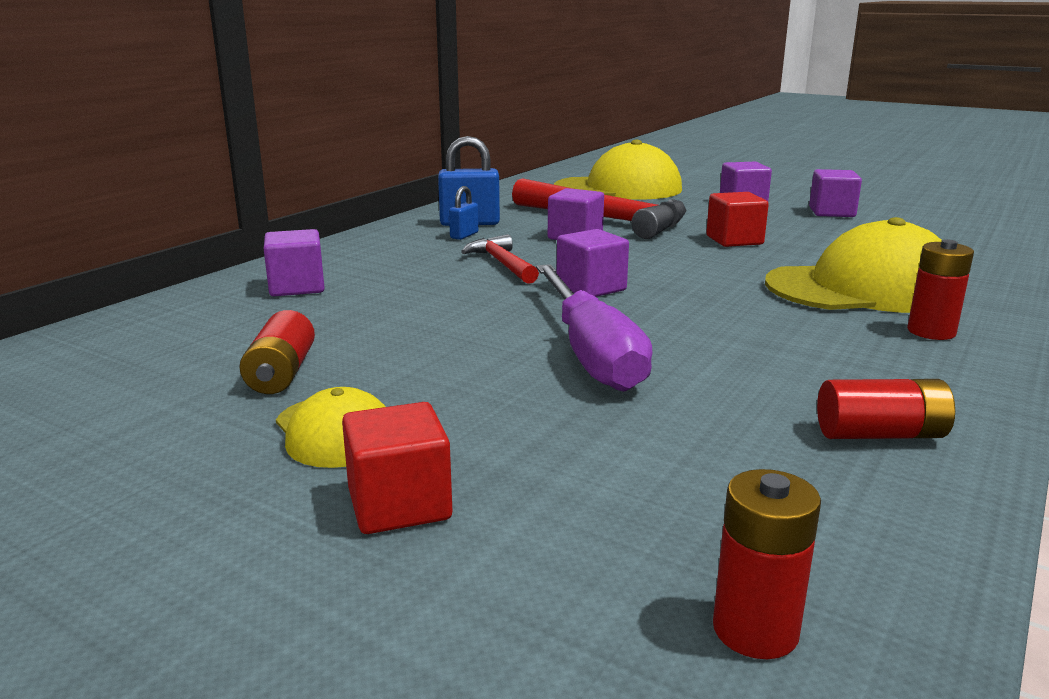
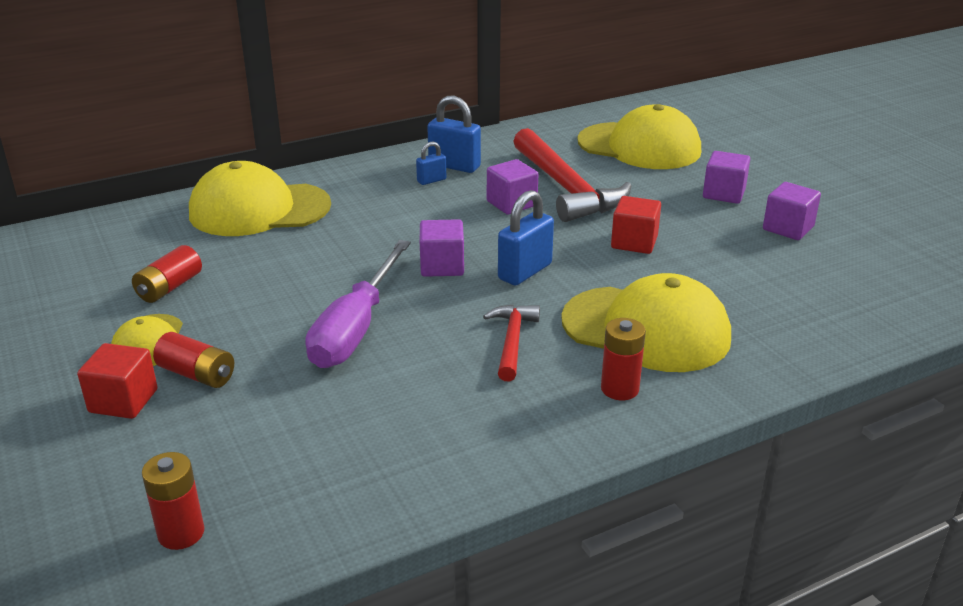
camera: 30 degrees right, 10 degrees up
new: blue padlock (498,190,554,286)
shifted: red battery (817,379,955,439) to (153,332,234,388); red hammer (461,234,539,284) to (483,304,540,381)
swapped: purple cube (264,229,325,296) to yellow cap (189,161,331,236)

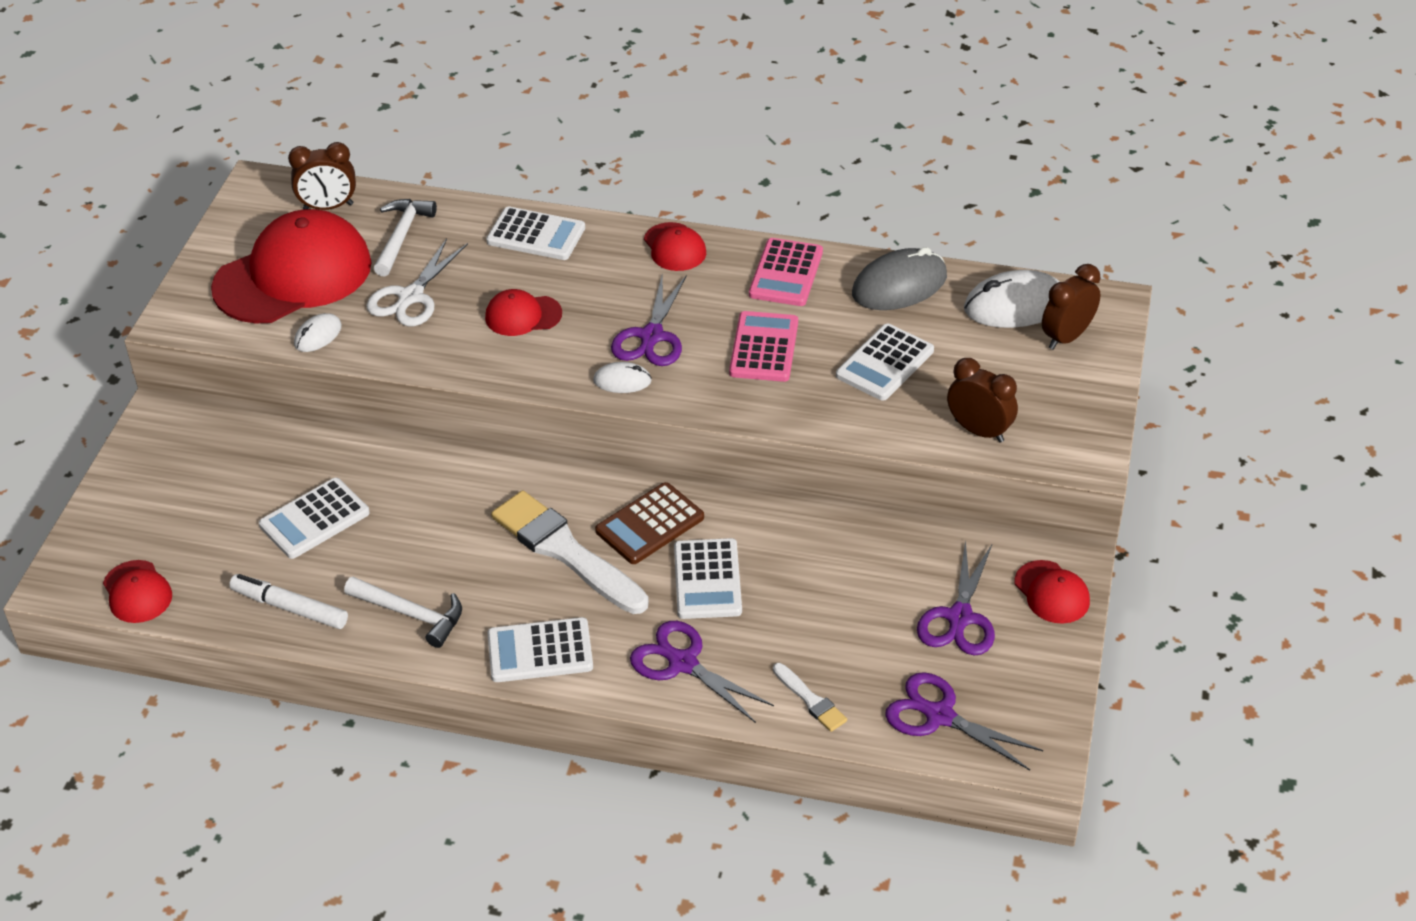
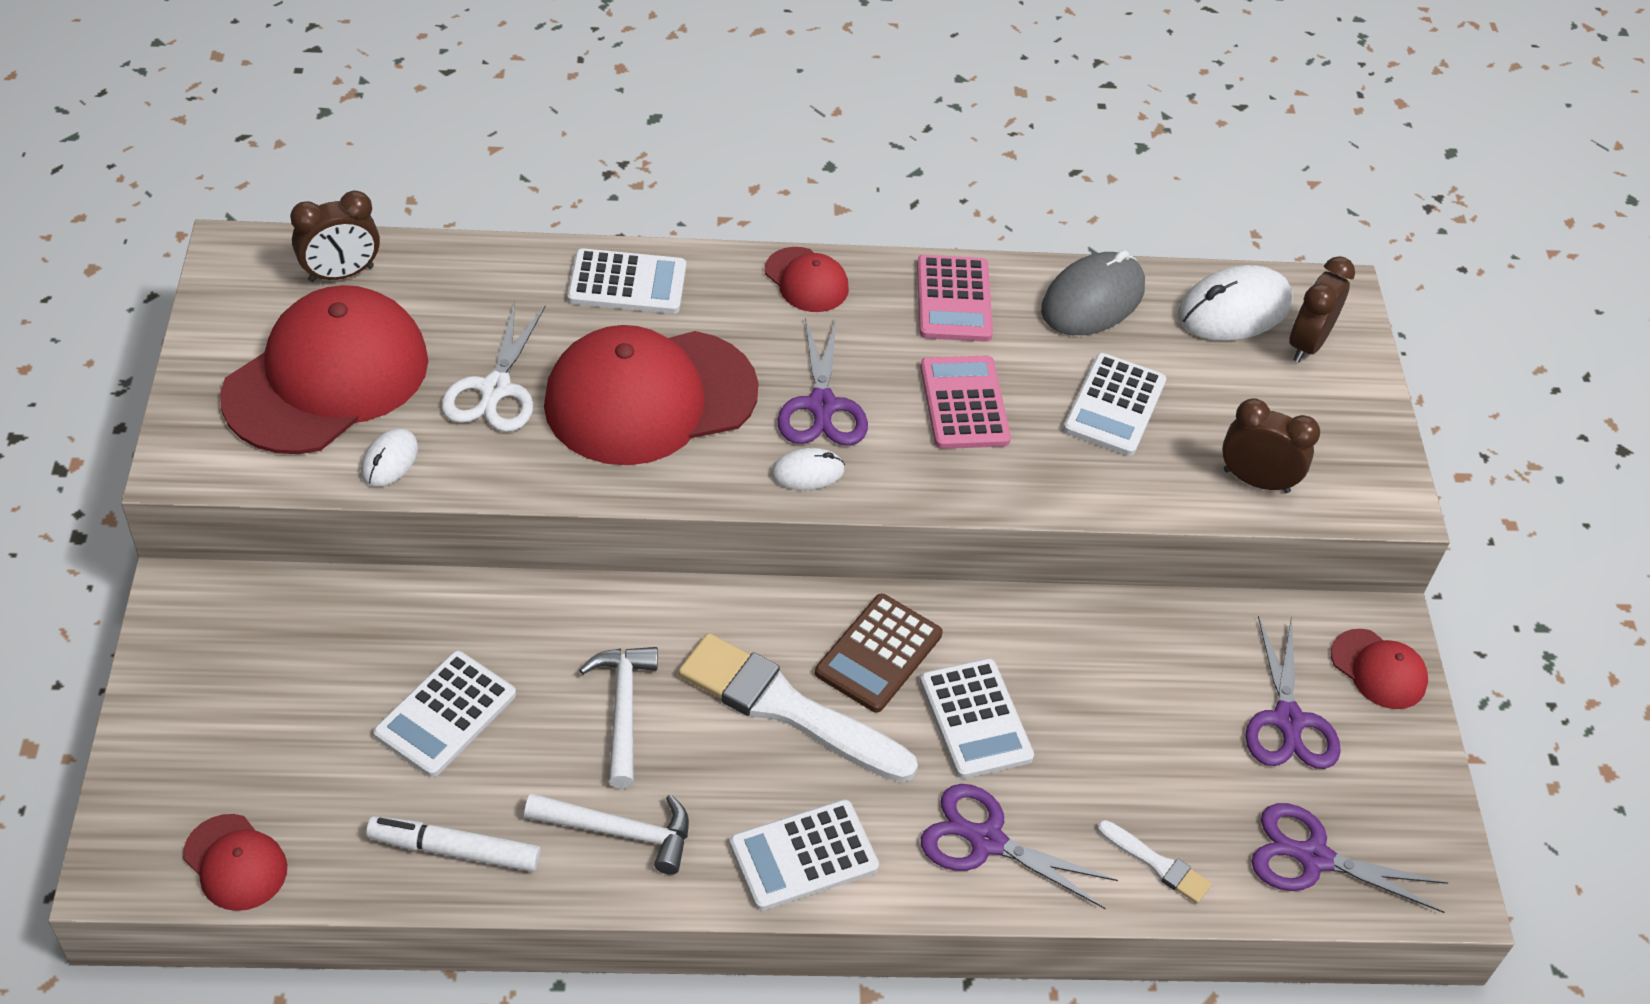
camera: 20 degrees left, 5 degrees up
shifted: white hammer (374,199,437,277) to (579,647,658,788)
scaled: red cap (485,289,562,336) = (544,325,759,465) x2.17

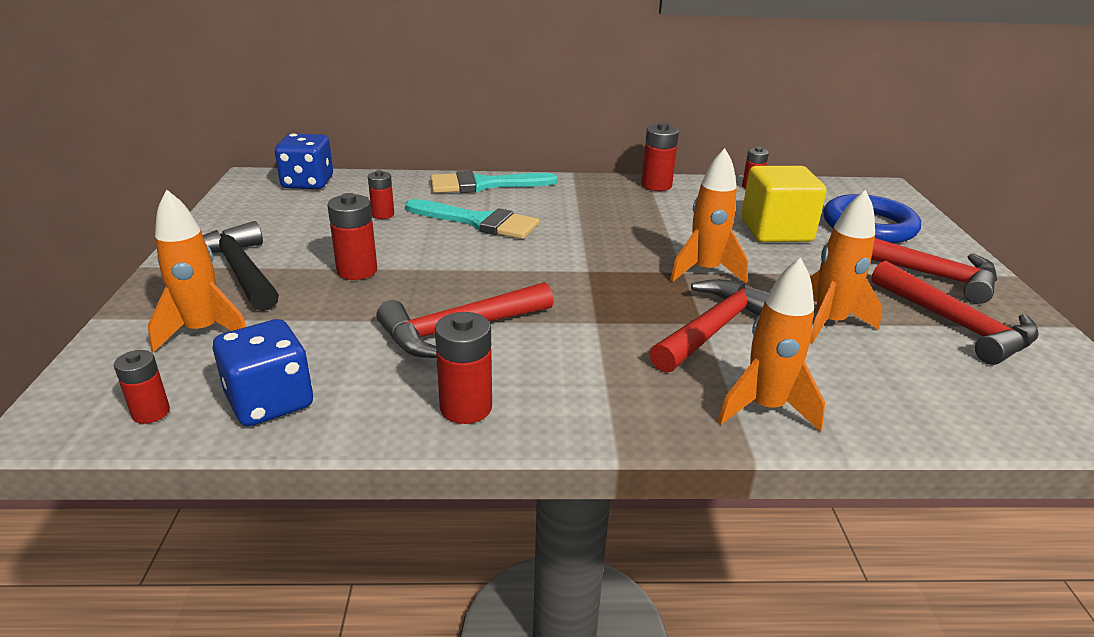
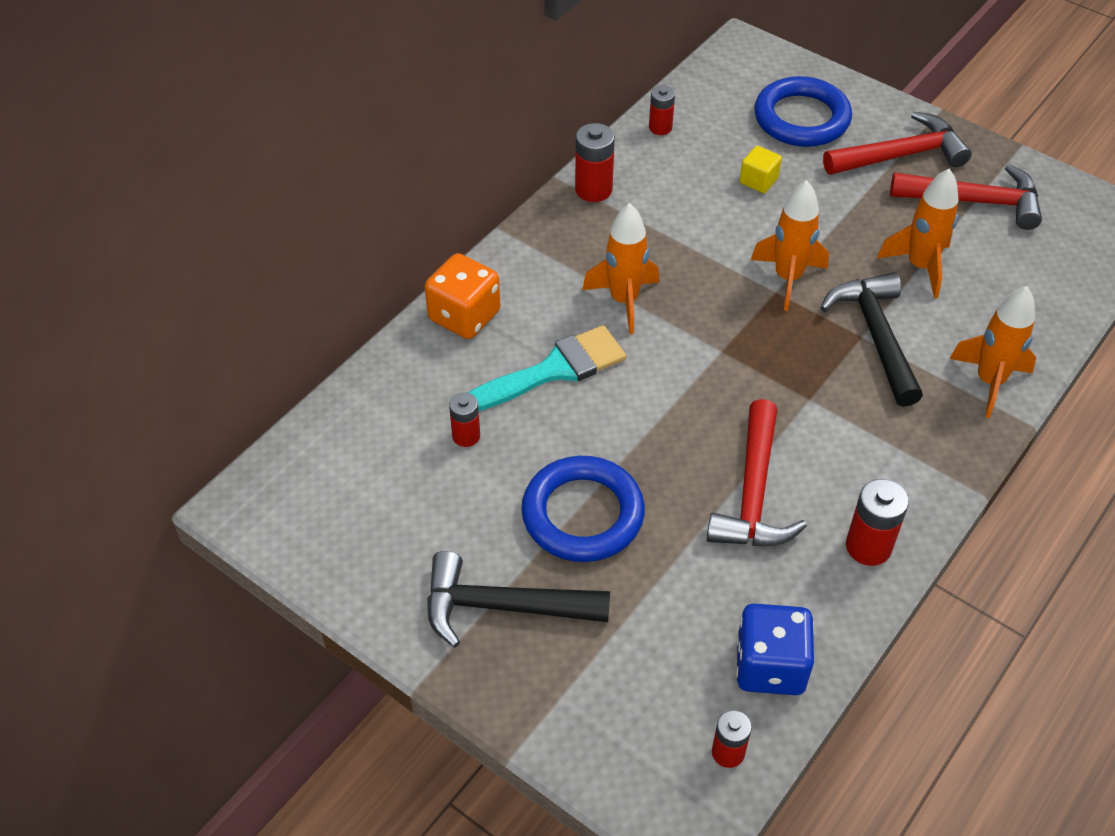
camera: 50 degrees left, 20 degrees up
gone: blue dice (275,134,333,189)
shifted: orange rocket (148,190,246,353) to (582,203,659,334)
swapped: turquoise brush (430,171,558,193) to orange dice (425,253,500,339); red battery (327,193,377,280) to blue ring (521,456,645,562)
repainted: red hammer (650,279,769,373) to black hammer (820,272,923,407)
scaled: yellow cube (741,166,827,242) = (739,146,782,193) x0.48

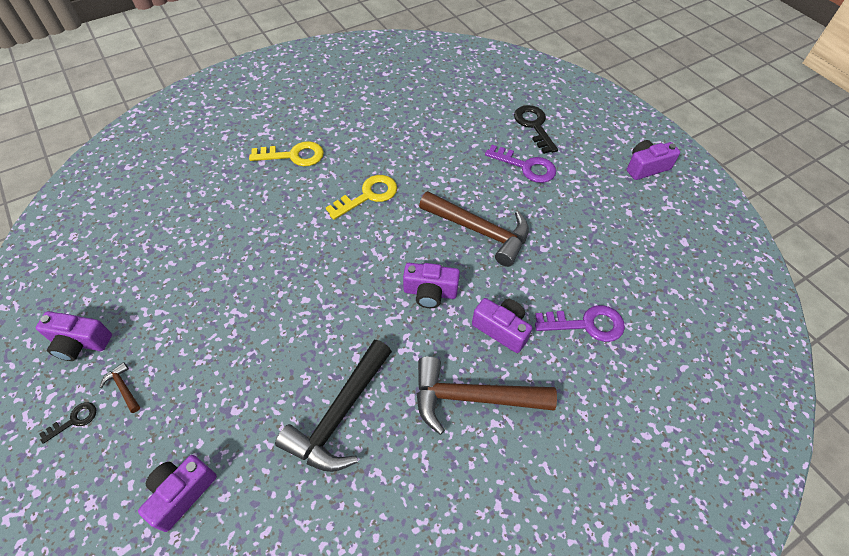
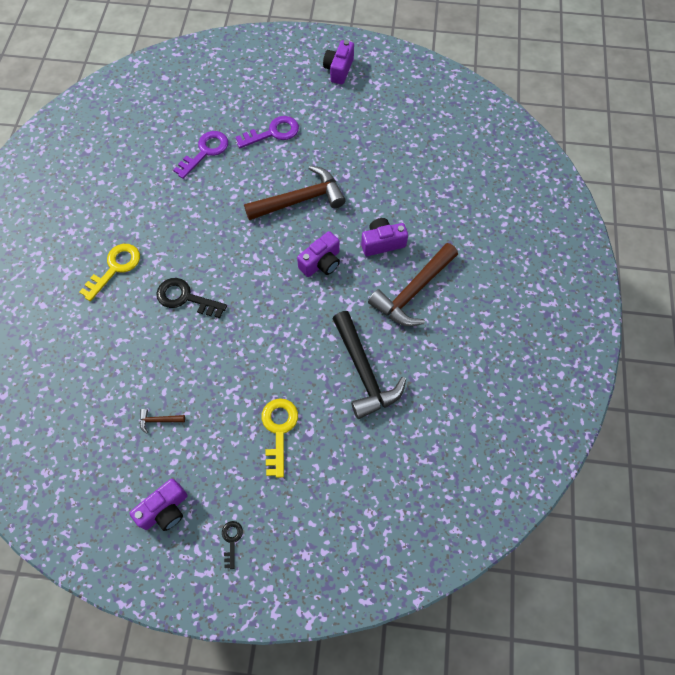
camera: 50 degrees left, 10 degrees up
gone: purple camera (138,455,217,532)
shifted: brown hammer (100,362,140,413) to (140,409,185,434); black key (514,105,558,154) to (156,278,227,318); purple key (535,305,625,342) to (173,131,228,179); yellow key (326,175,397,220) to (262,398,298,478)

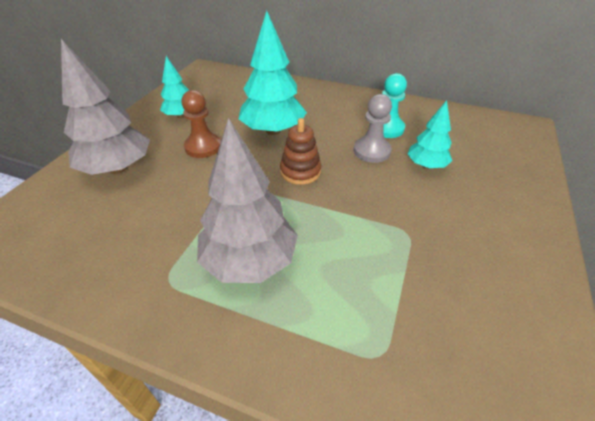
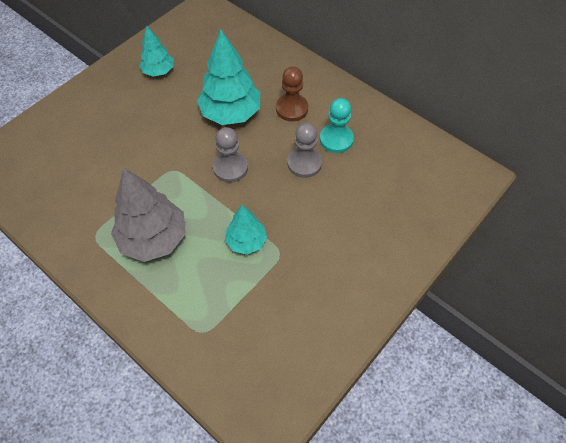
camera: 20 degrees right, 15 degrees up
gone: grey tree (61,39,150,175)
shifted: turquoise tree (407,100,452,169) to (225,205,267,255); brown pawn (181,90,221,158) to (276,66,308,122)
swapped: brown stacking toy (280,118,321,185) to grey pawn (213,127,248,182)

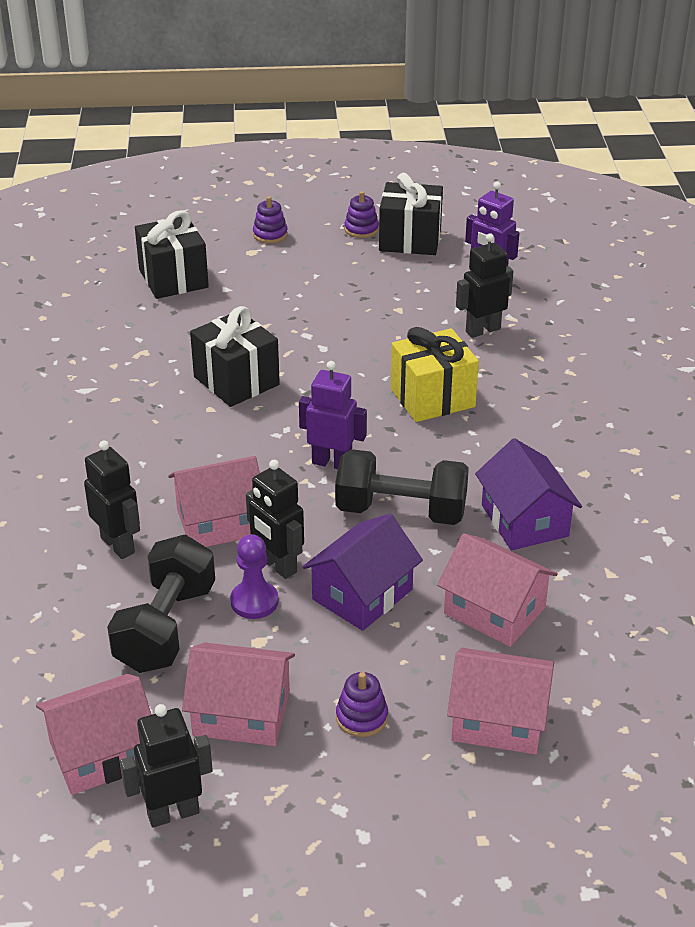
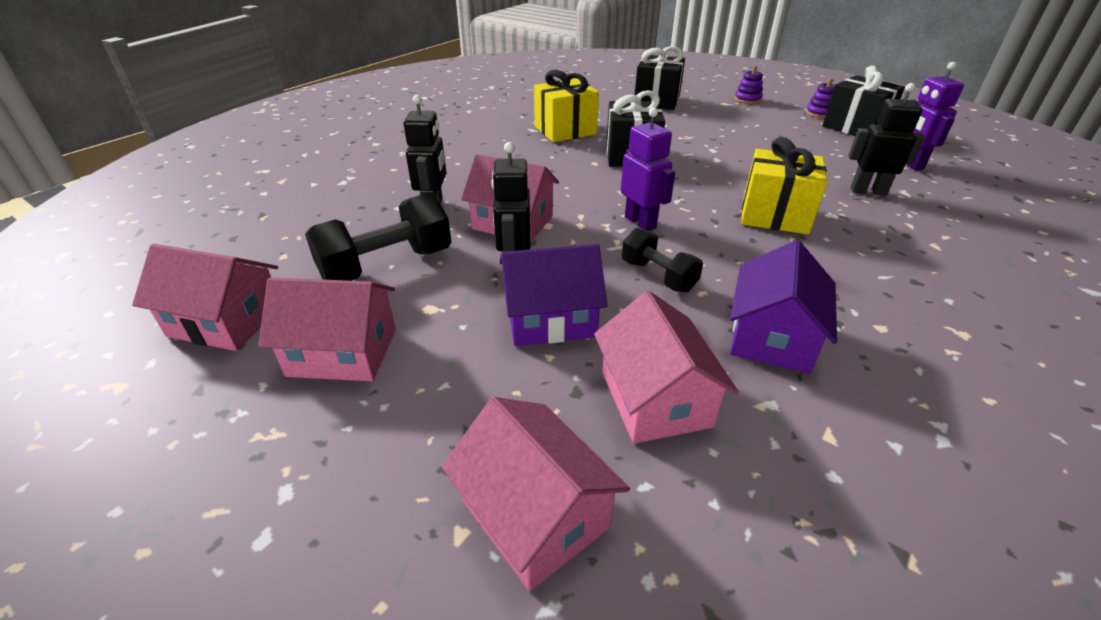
camera: 40 degrees right, 0 degrees up
gone: black robot (120,704,213,828); purple pawn (230,534,278,619); purple stacking toy (336,672,388,737)
new: yellow gift (534,70,599,142)
rotated: pink house (182,643,295,746) = (258,277,396,381) 45 degrees counterclockwise
scaled: black dumbbell (335,449,469,525) = (622,228,703,292) x0.60

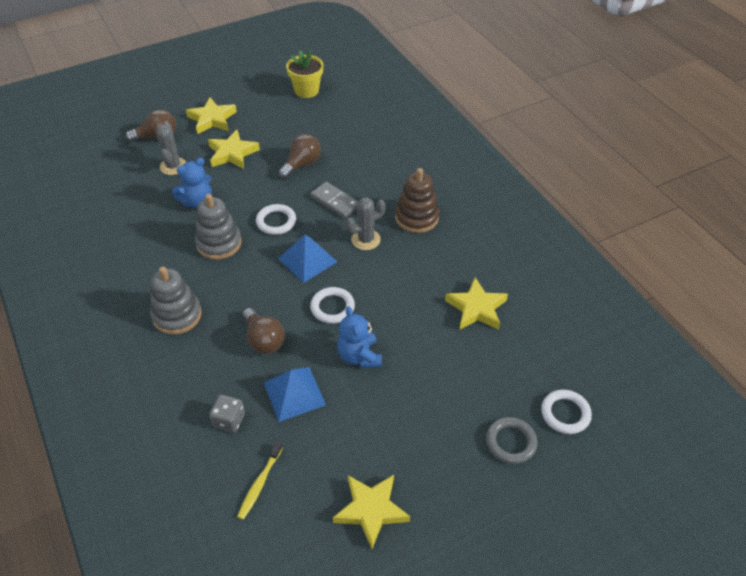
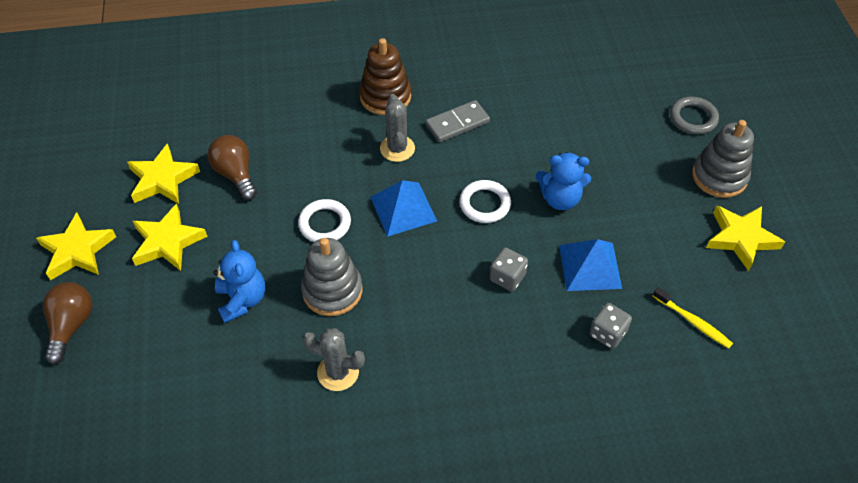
camera: 70 degrees left, 5 degrees up
gone: yellow flower pot (286,50,323,98); white ring (541,389,592,434)
shifted: yellow star (445,277,508,330) to (127,143,200,204); grey cactus (156,122,186,175) to (302,328,365,391); grey domino (310,182,358,218) to (426,100,490,142); grey stacking toy (150,267,202,335) to (692,120,754,198)
swapped: brown light bulb (243,308,285,354) to grey dice (490,247,528,291)

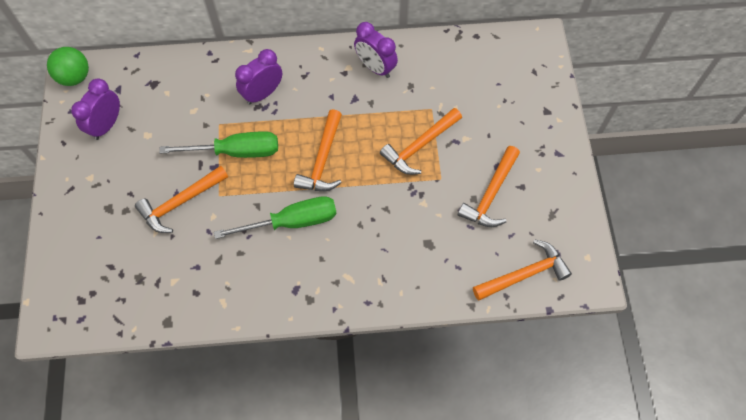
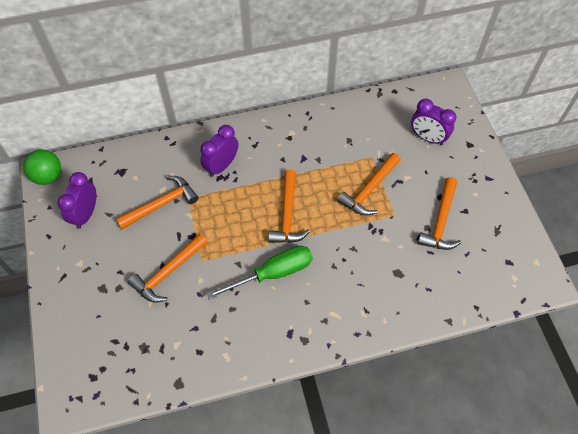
camera: 10 degrees left, 5 degrees down
gone: green screwdriver (159,131,278,158)
shifted: orange hammer (473,239,572,300) to (116,176,199,229); purple clock (354,22,398,78) to (411,99,456,145)

